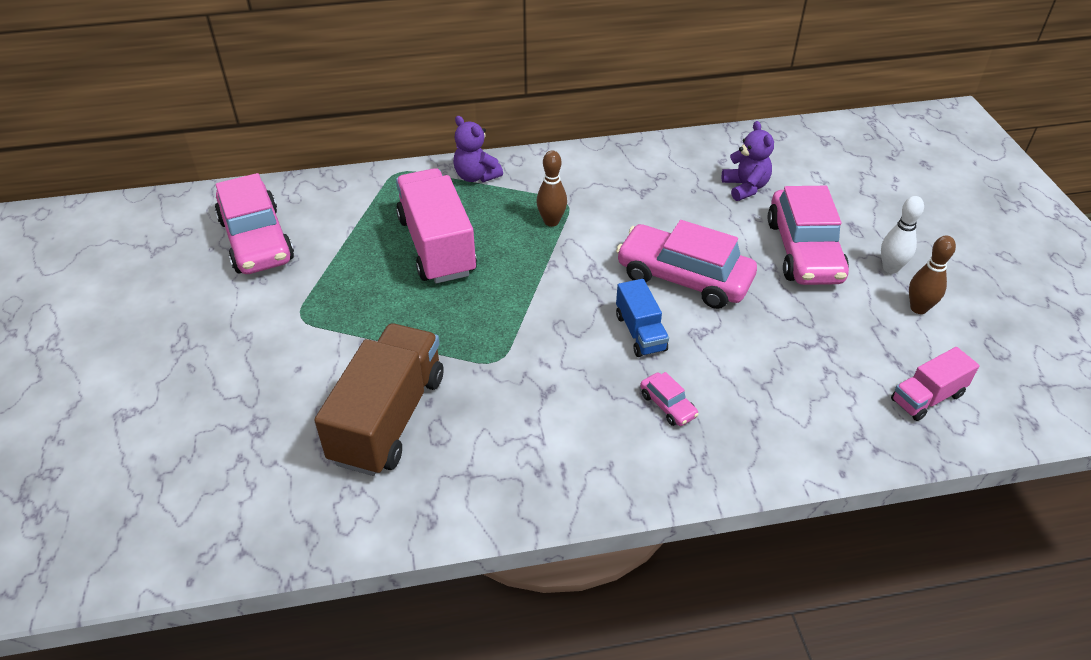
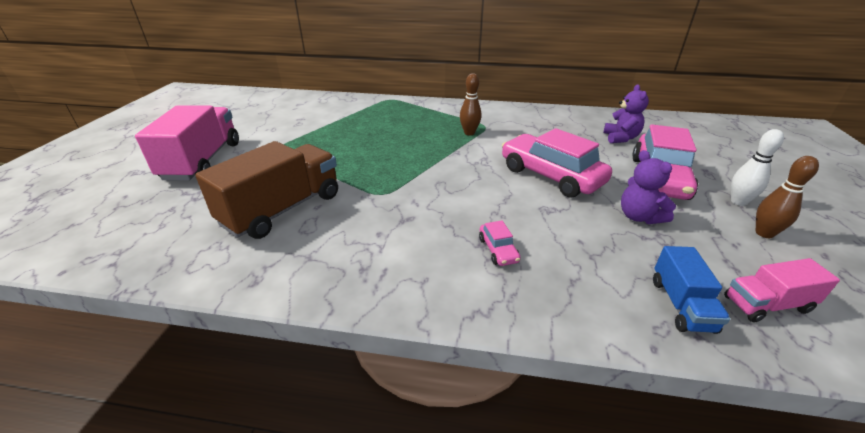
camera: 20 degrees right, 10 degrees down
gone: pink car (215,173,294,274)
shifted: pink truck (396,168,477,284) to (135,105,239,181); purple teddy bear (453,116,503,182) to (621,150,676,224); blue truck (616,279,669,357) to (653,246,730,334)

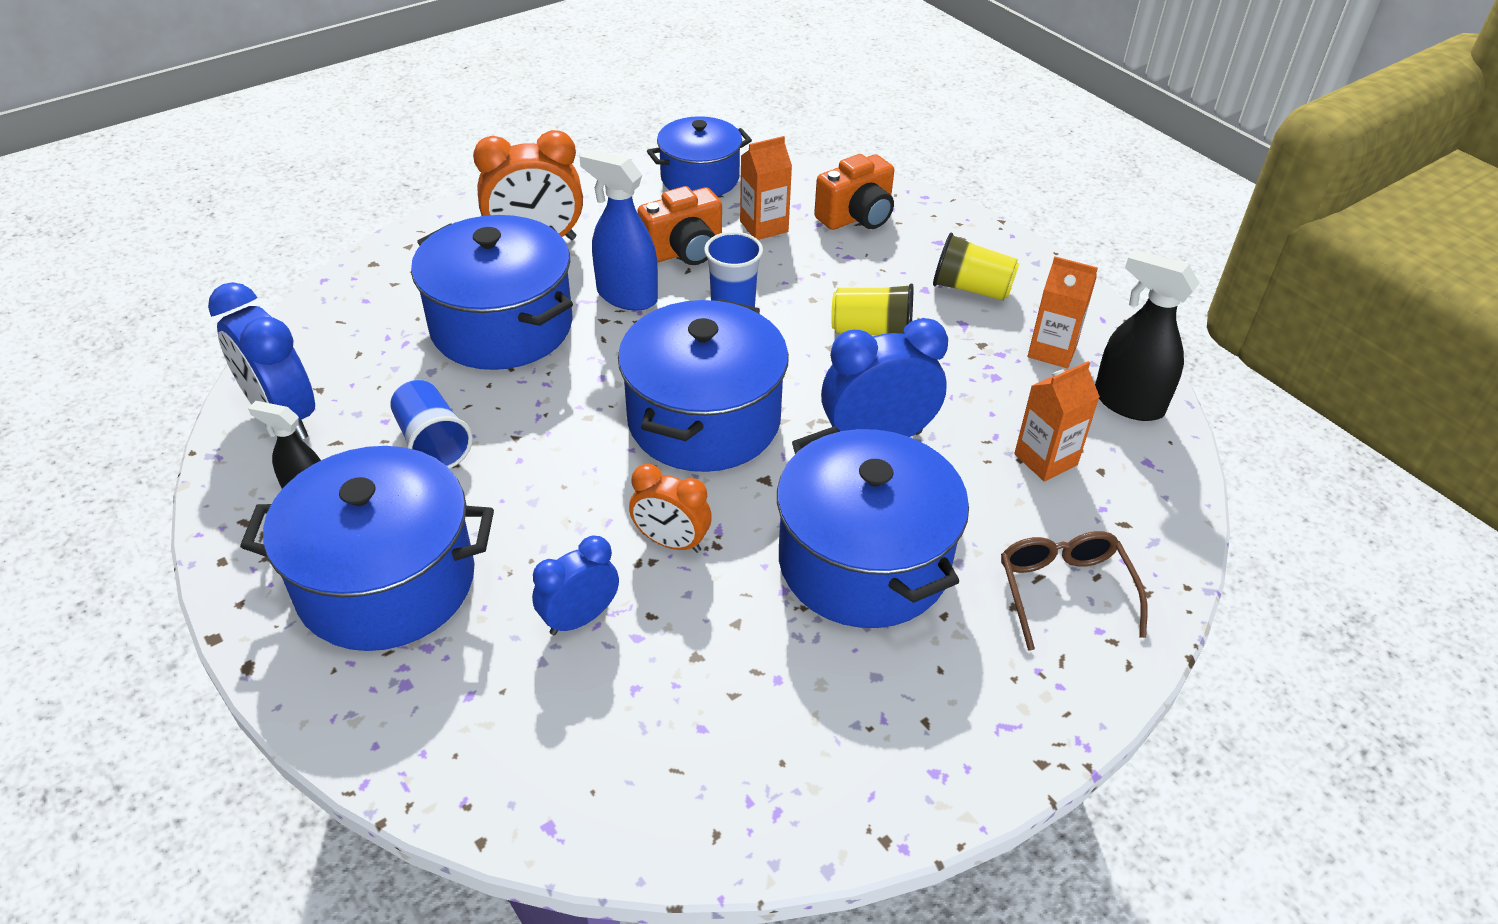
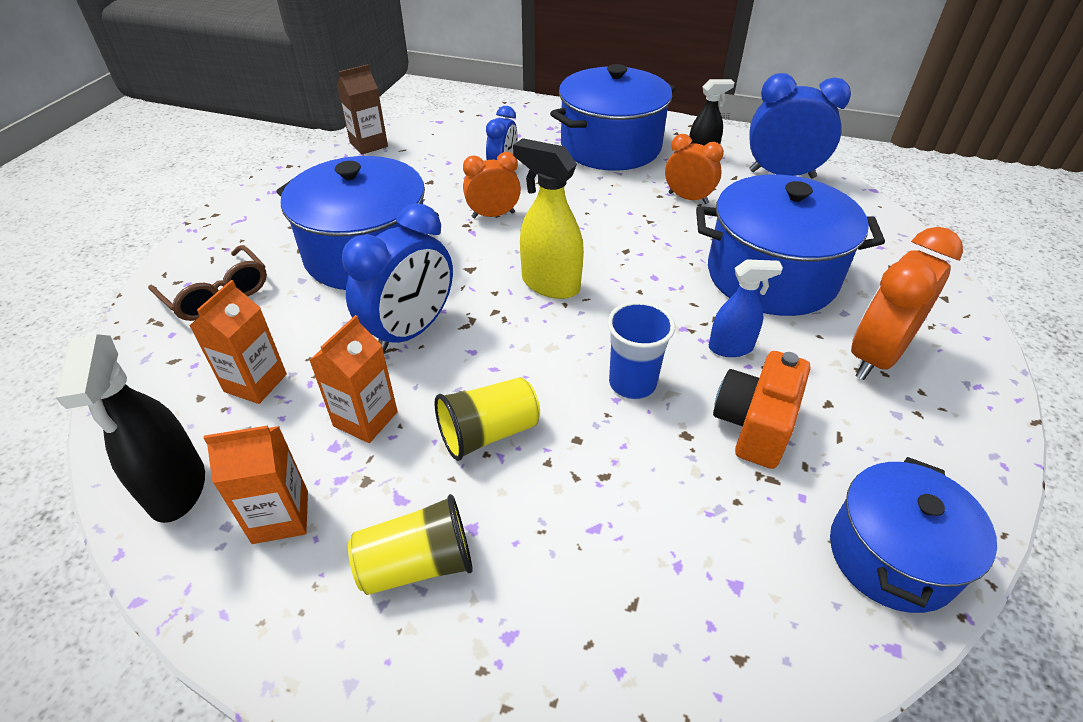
camera: 145 degrees right, 0 degrees up
gone: orange camera (814,154,894,230)
new: brown carton (337,64,388,155)
shifted: orange carton (740,136,792,240) to (309,315,398,443)
swapped: blue pot (618,299,789,472) to yellow spray bottle (513,138,584,299); blue cup (390,380,473,469) to orange clock (665,134,724,204)
rotated: black spray bottle (1095,249,1200,421) = (55,334,205,523) 75 degrees clockwise
scaled: blue spray bottle (579,149,658,311) = (709,259,783,357) x0.64

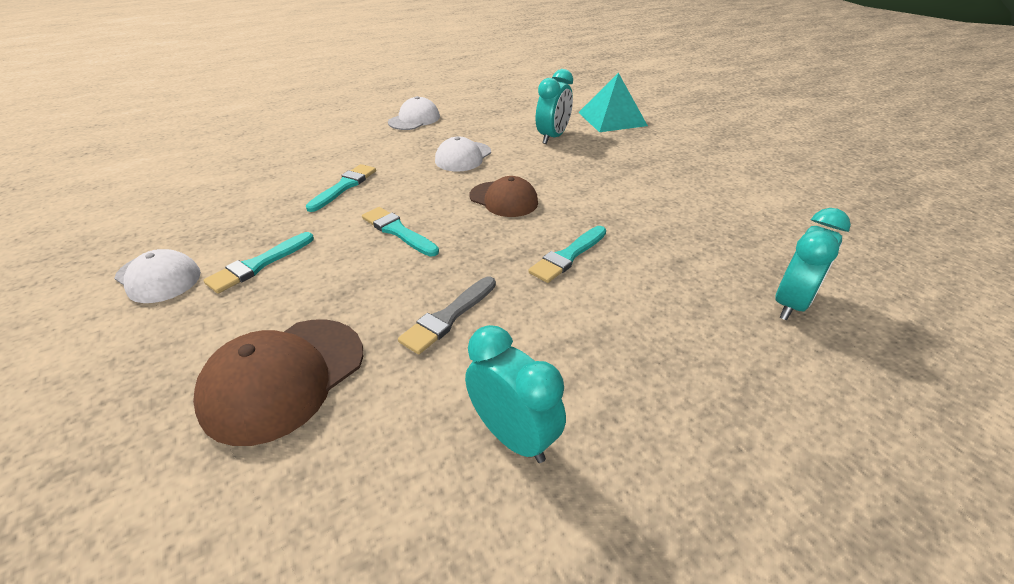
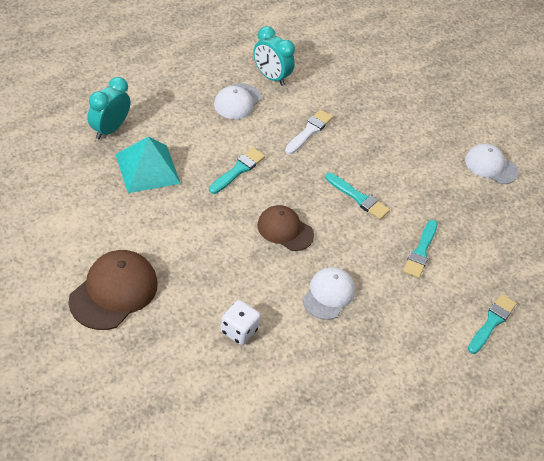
camera: 170 degrees right, 10 degrees up
shifted: brown cap (193,319,363,446) to (69,250,158,330); turquoise pyramid (578,73,648,132) to (115,137,181,193); white cap (388,96,440,130) to (214,83,261,119); turquoise brush (203,232,314,293) to (468,294,517,354)
swapped: turquoise clock (536,69,573,144) to white dice (221,300,260,345)
repainted: grey brush (398,277,496,354) to white brush (285,109,333,154)

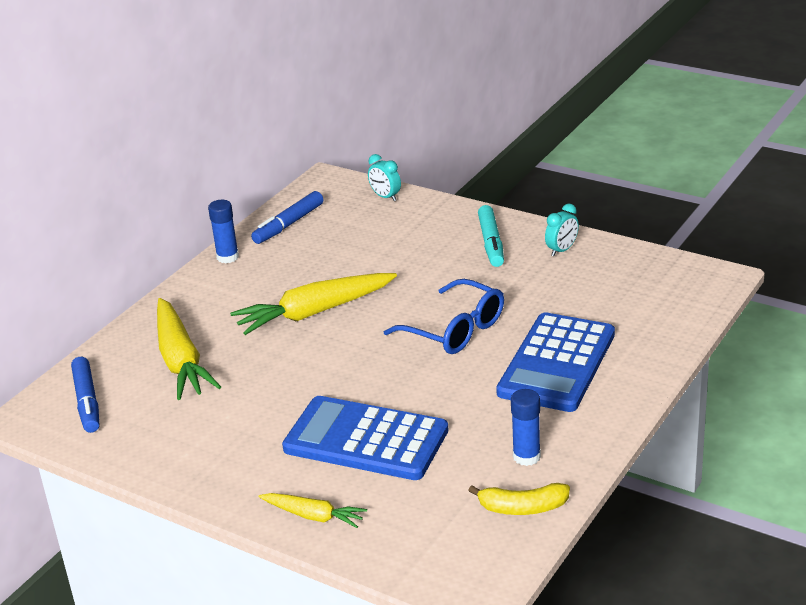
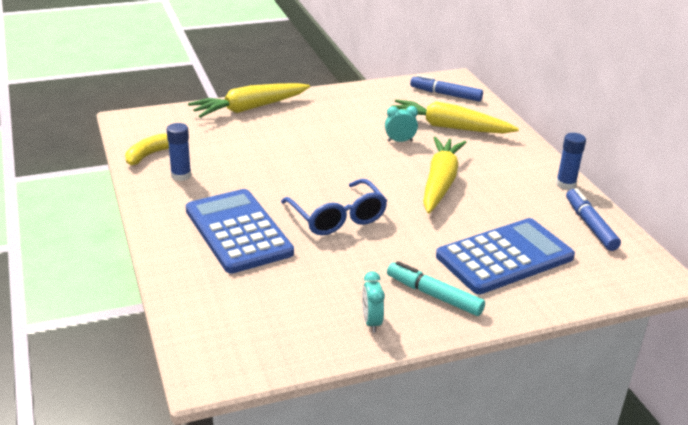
camera: 125 degrees right, 0 degrees up
shifted: turquoise clock (368,154,401,201) to (385,106,418,142); blue calculator (282,396,448,480) to (436,218,575,294)
rotated: blue glasses (384,279,504,354) = (281,179,387,235) 105 degrees counterclockwise
scaled: yellow carrot (259,493,367,528) = (188,83,310,118) x1.82

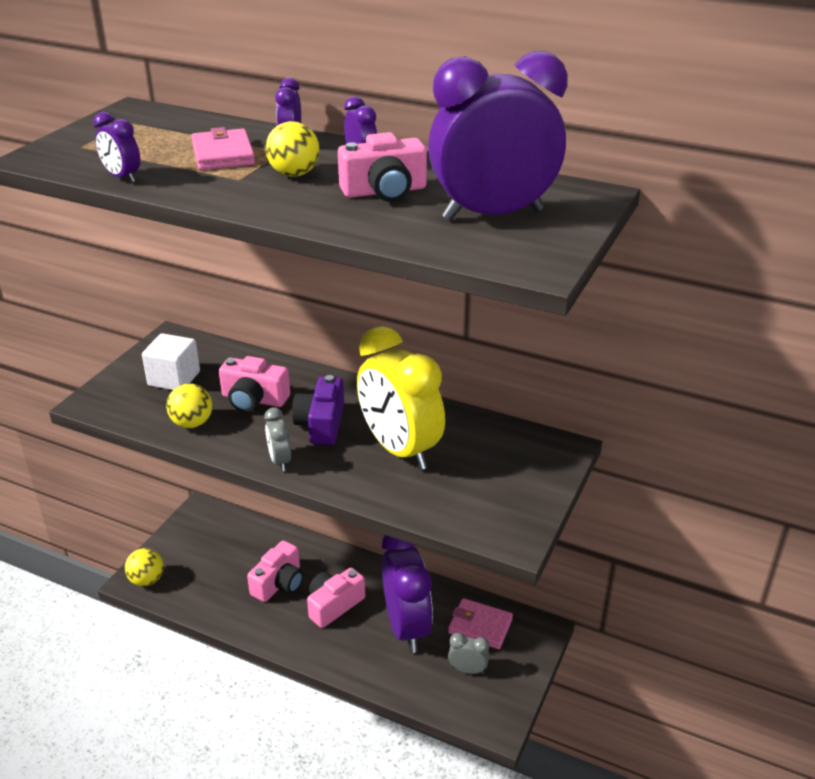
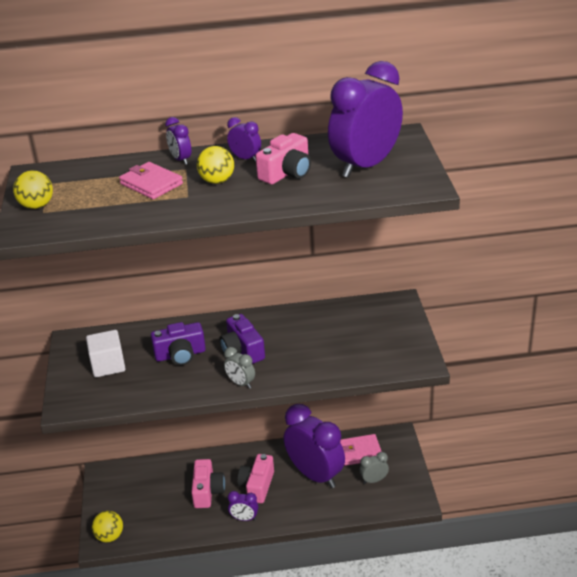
camera: 30 degrees left, 0 degrees up
gone: yellow clock (357,326,445,470)
shifted: yellow ball (166,383,212,428) to (13,170,53,209); purple clock (93,111,140,183) to (228,491,259,521)
repainted: pink camera (219,356,290,412) to purple camera (151,322,206,366)

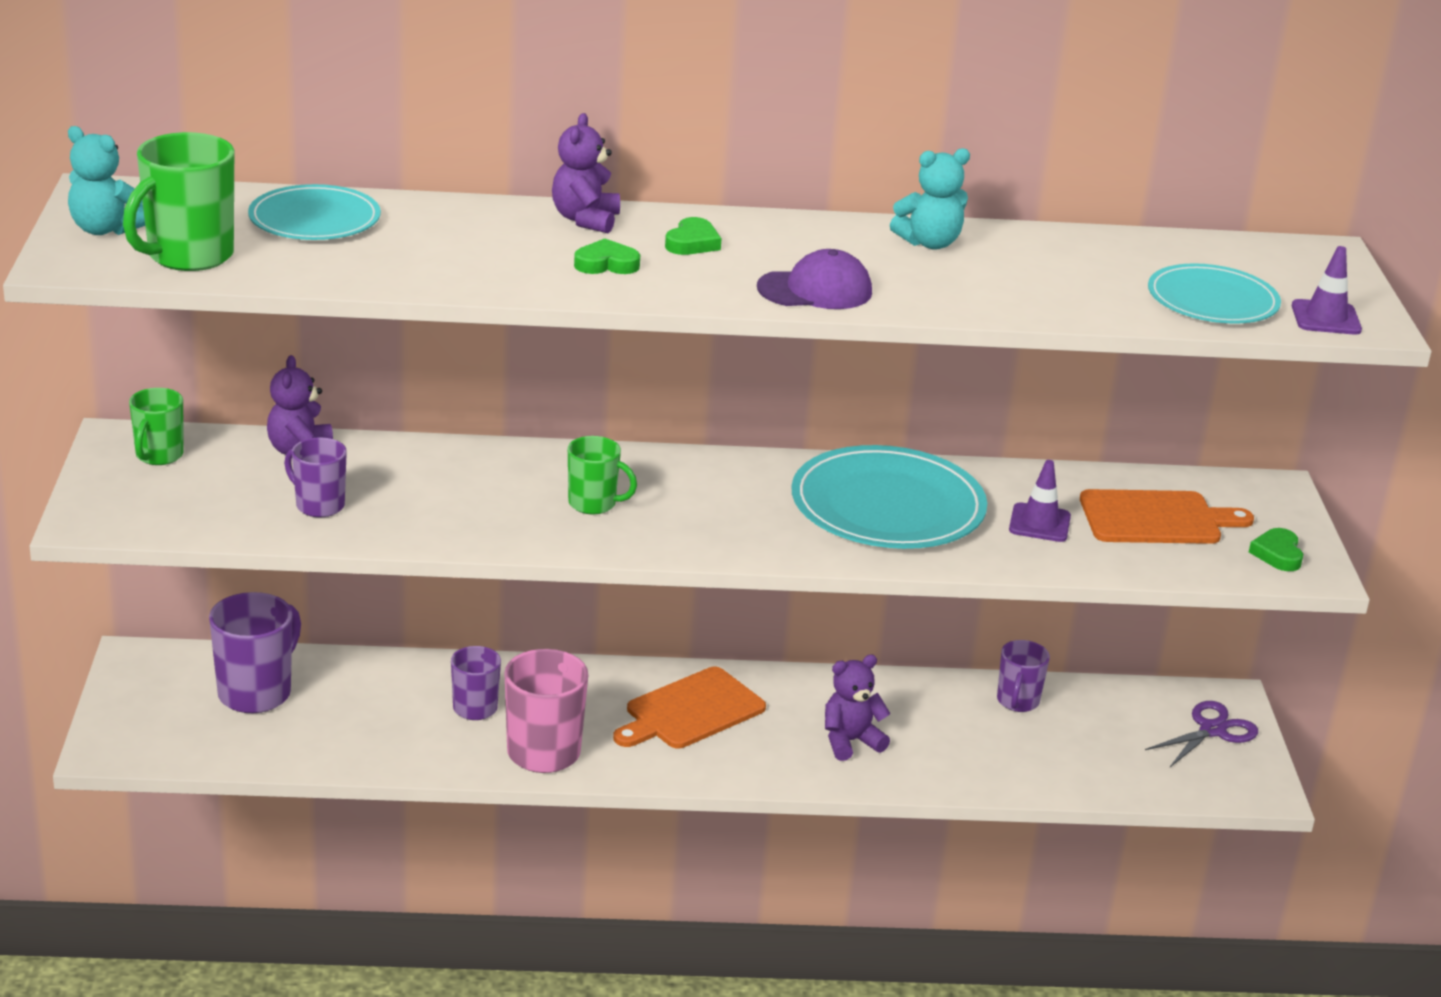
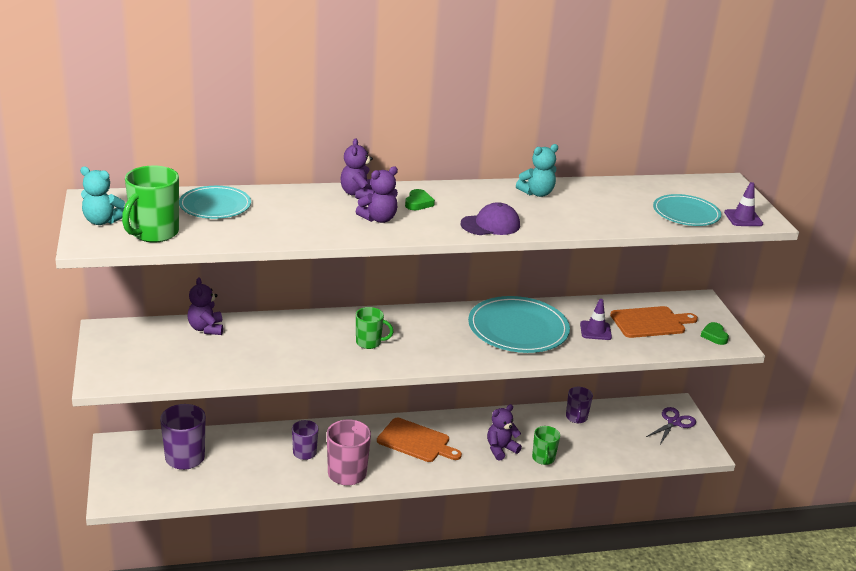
camera: 10 degrees left, 0 degrees up
gone: purple mug (284,437,347,517)
shifted: green mug (129,388,184,465) to (532,426,560,465)
swapped: green heart (574,239,640,274) to purple teddy bear (355,166,398,223)
rotated: orange cutting board (613,667,766,748) = (377,418,462,462) 105 degrees counterclockwise

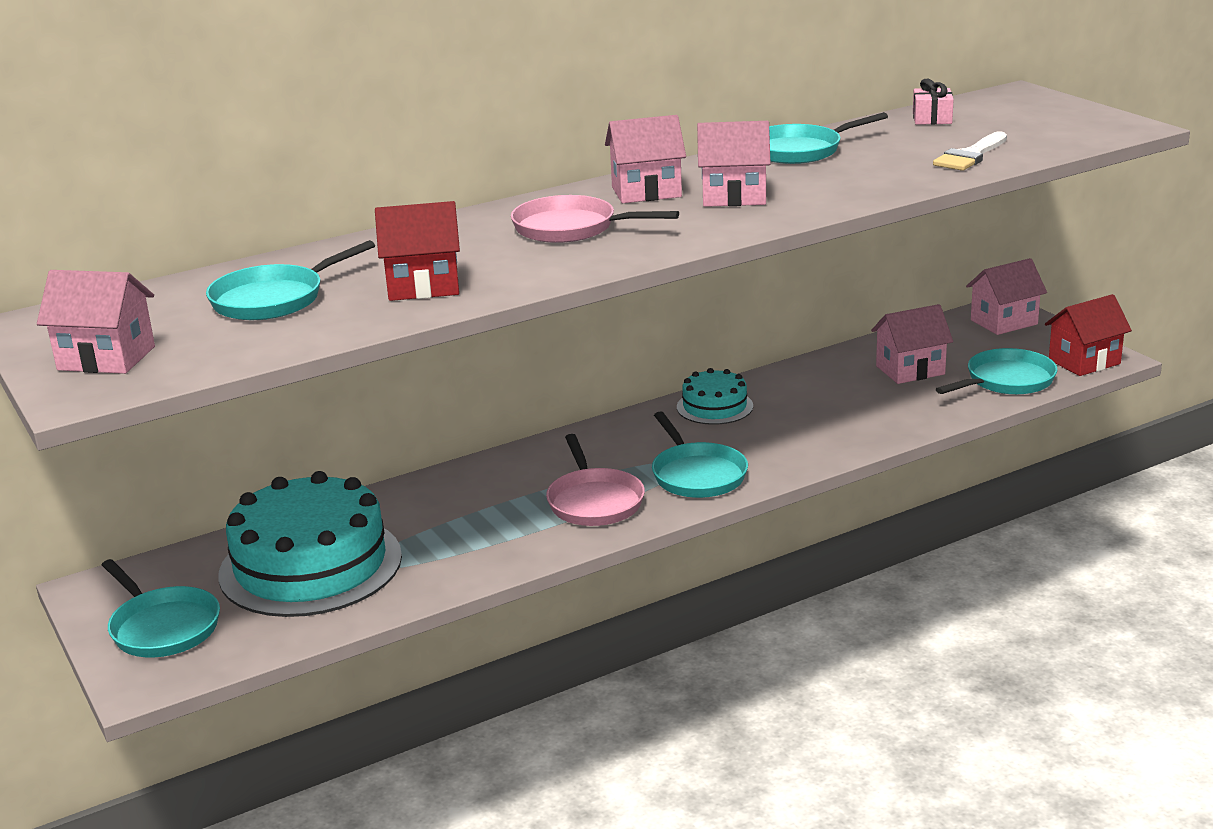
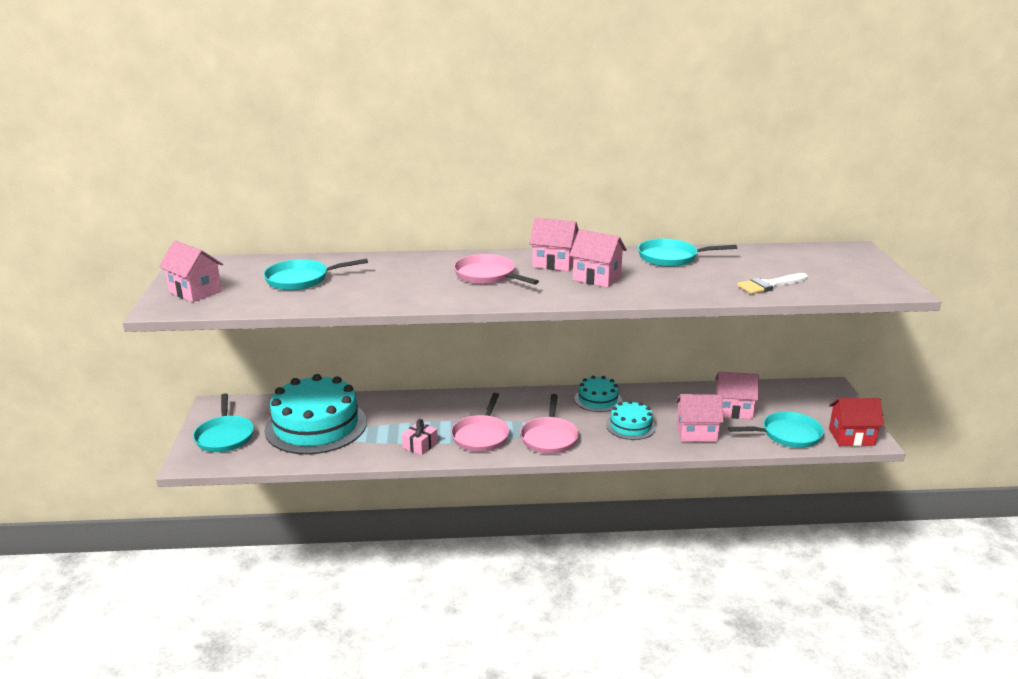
camera: 25 degrees right, 0 degrees up
gone: red house (375,201,460,301)
new: turquoise cake (606,400,656,440)
shifted: pink gift (913,79,954,125) to (402,419,438,455); pink house (966,258,1047,335) to (676,394,724,442)
repainted: turquoise pan (652,411,748,498) to pink pan (520,394,579,454)

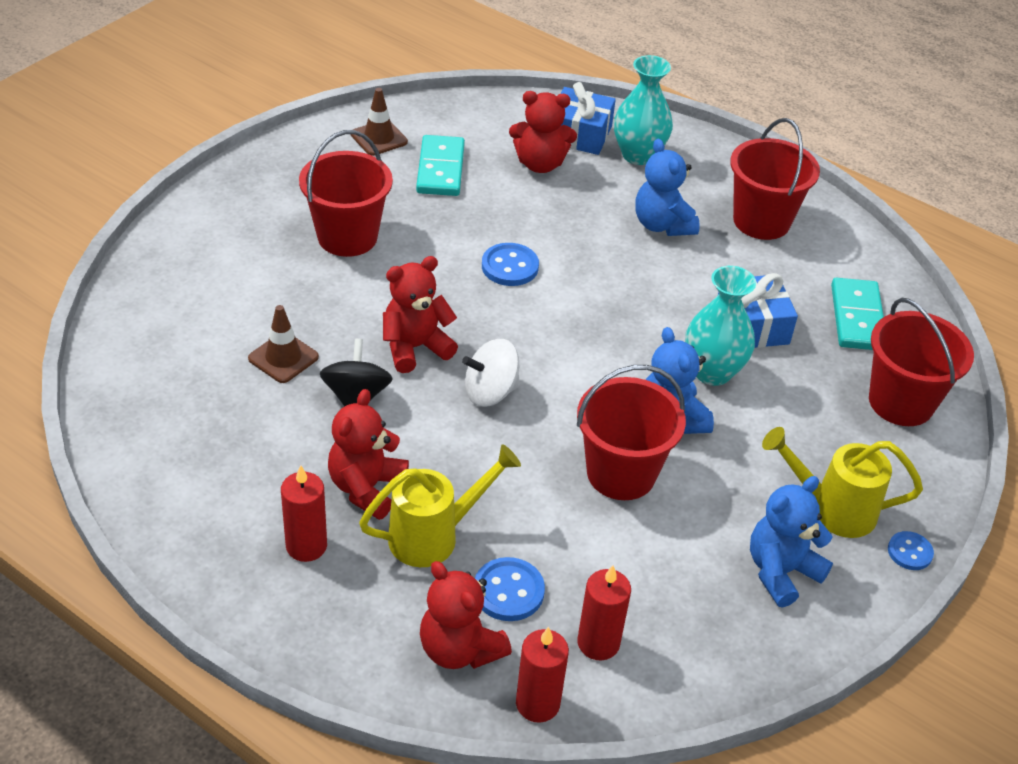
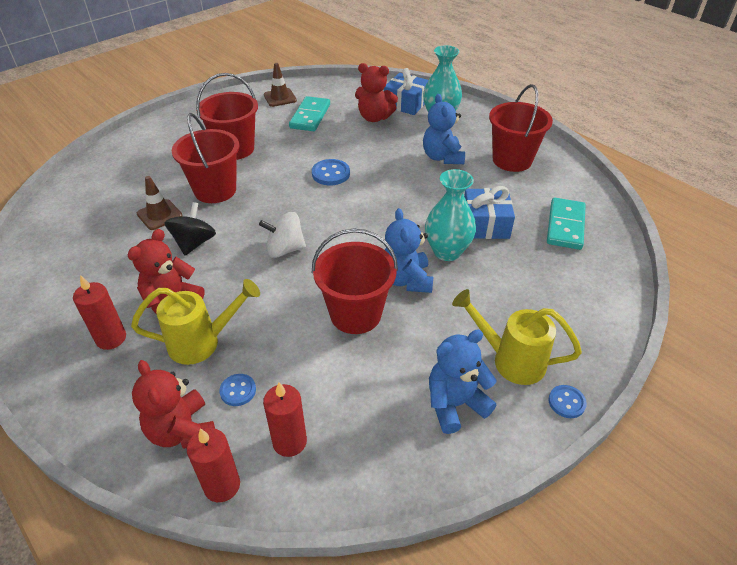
camera: 15 degrees right, 0 degrees up
gone: red teddy bear (383,256,458,373)
shifted: red bucket (869,298,974,426) to (172,113,239,203)
scaled: blue button (475,557,545,621) = (219,374,256,406) x0.65

